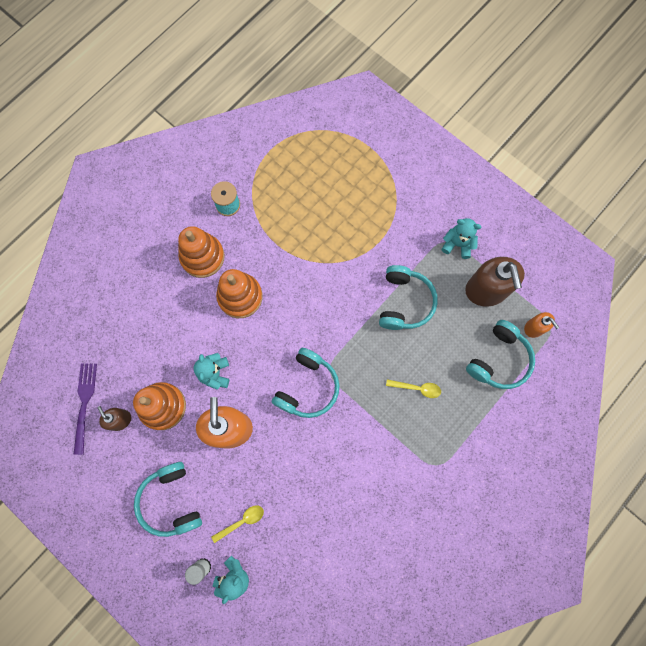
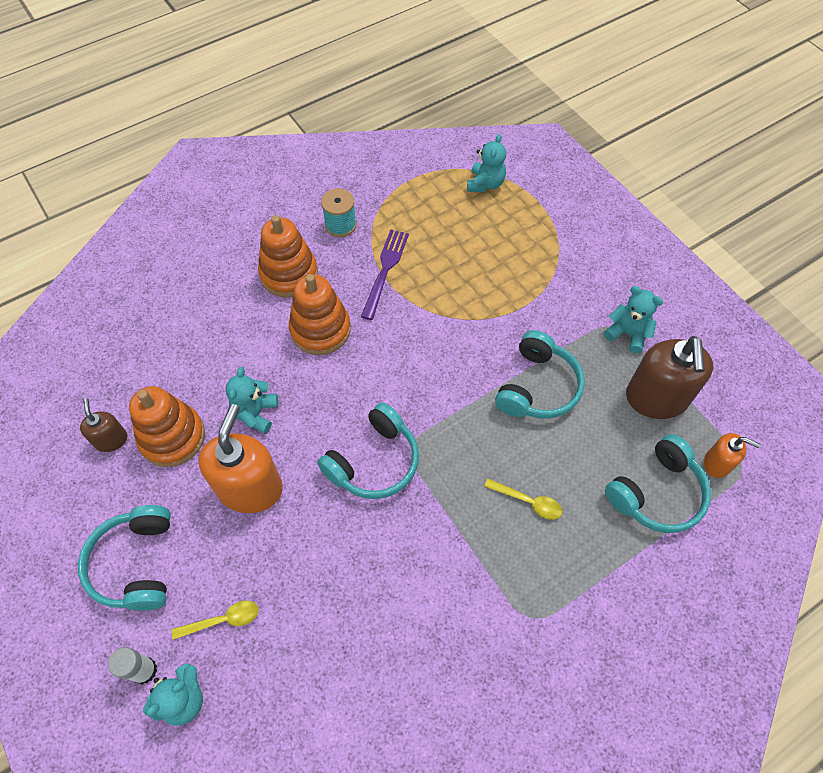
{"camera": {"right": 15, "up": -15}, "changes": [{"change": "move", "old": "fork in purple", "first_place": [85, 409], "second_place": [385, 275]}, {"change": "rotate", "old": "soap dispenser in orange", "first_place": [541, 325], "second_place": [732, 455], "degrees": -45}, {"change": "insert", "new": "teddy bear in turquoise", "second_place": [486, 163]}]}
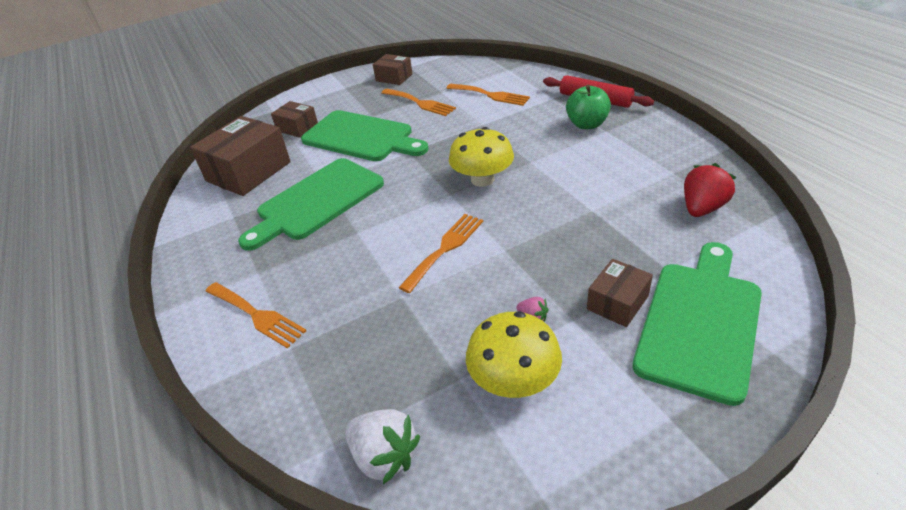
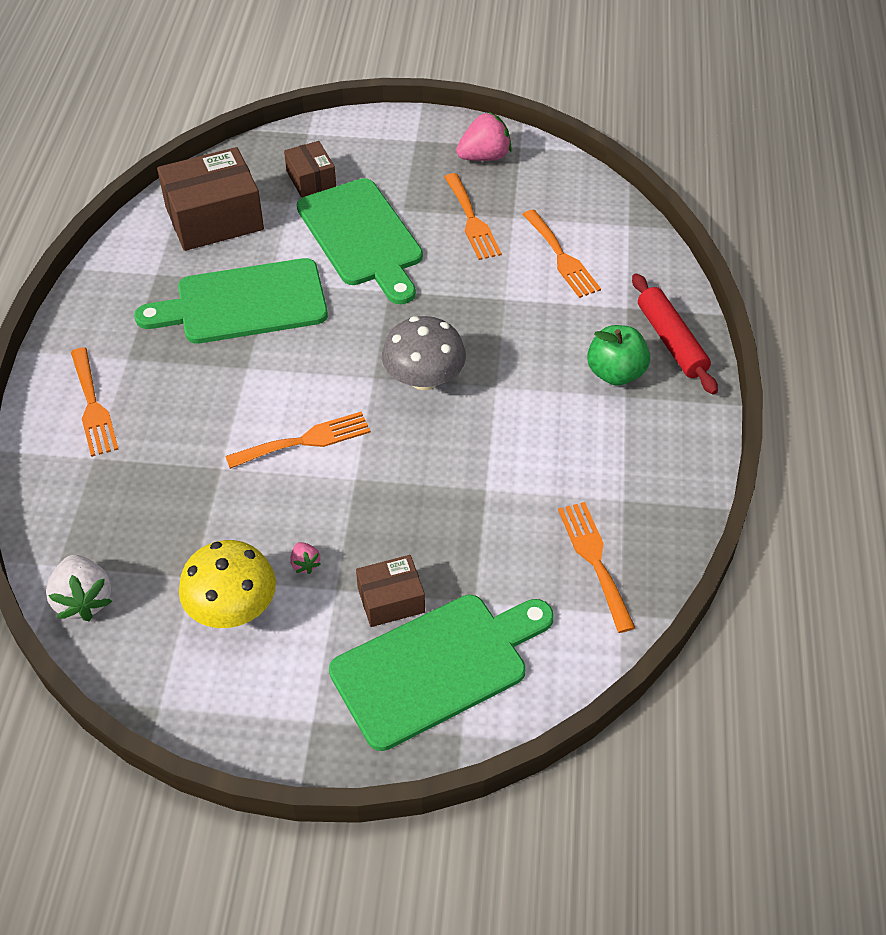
{"camera": {"right": 30, "up": 10}, "changes": [{"change": "replace", "old": "box in brown", "new": "strawberry in pink", "first_place": [392, 69], "second_place": [484, 136]}, {"change": "recolor", "old": "mushroom in yellow", "new": "mushroom in grey", "first_place": [481, 157], "second_place": [424, 353]}, {"change": "replace", "old": "strawberry in red", "new": "fork in orange", "first_place": [710, 190], "second_place": [596, 567]}]}
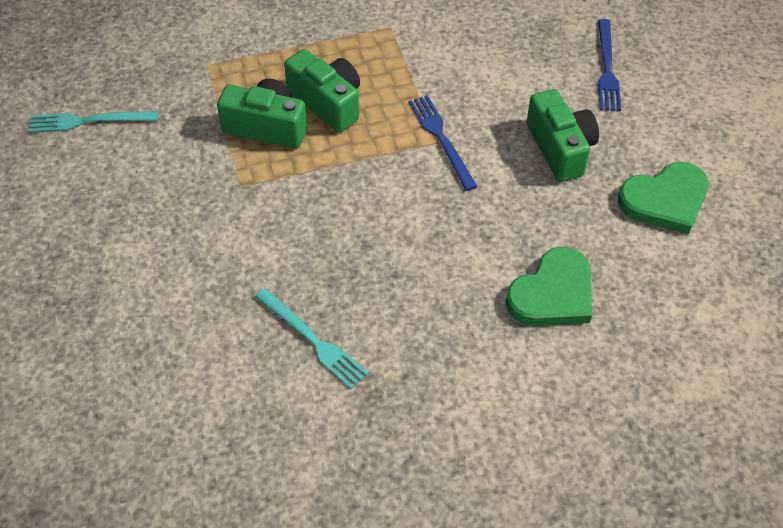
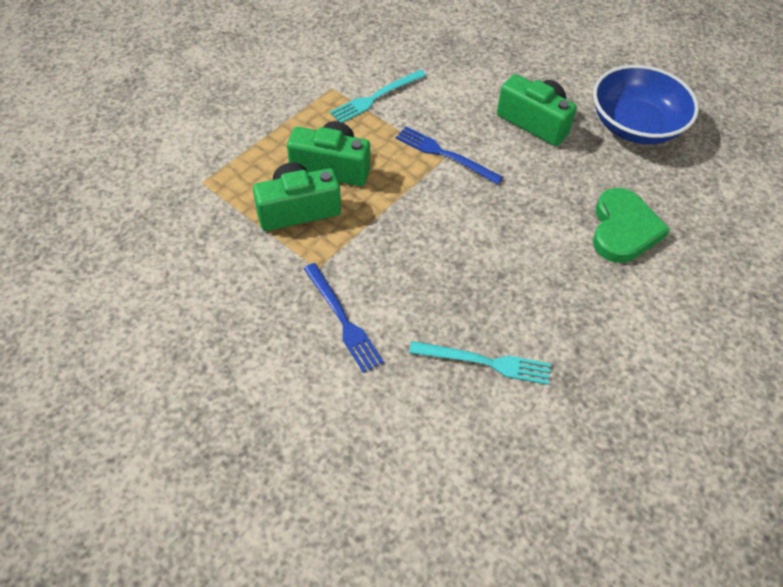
{"camera": {"right": -35, "up": 0}, "changes": [{"change": "move", "old": "fork in turquoise", "first_place": [93, 122], "second_place": [378, 96]}, {"change": "move", "old": "fork in blue", "first_place": [609, 65], "second_place": [344, 318]}, {"change": "replace", "old": "heart in green", "new": "bowl in blue", "first_place": [663, 198], "second_place": [646, 104]}]}
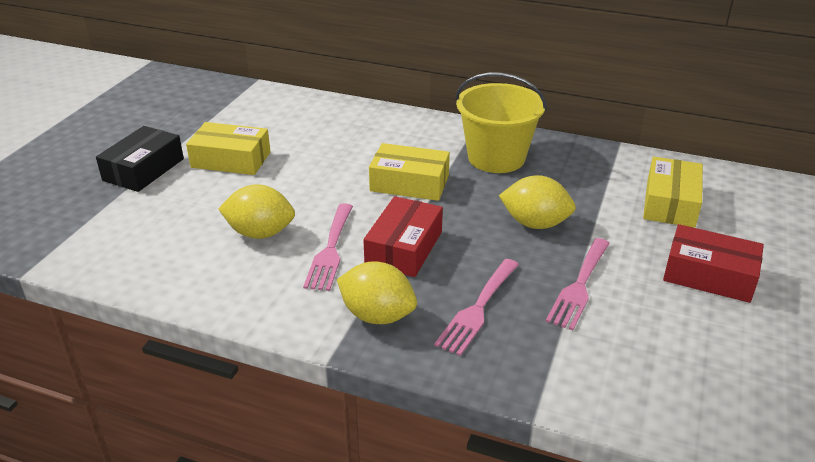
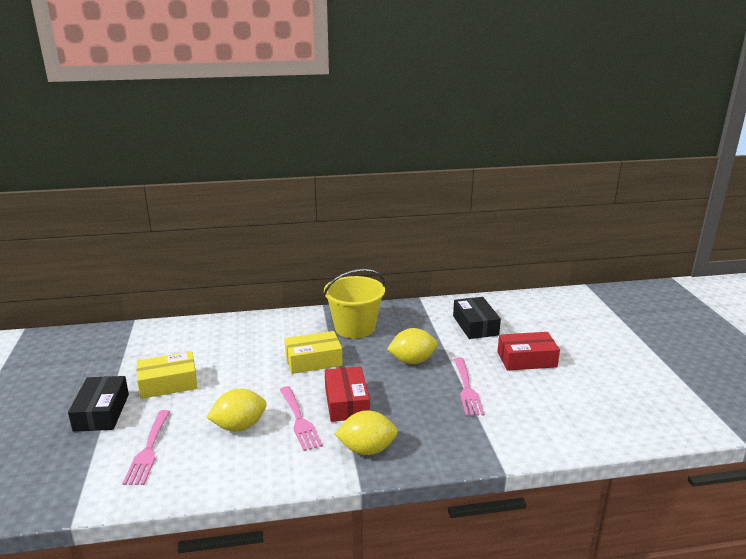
{"camera": {"right": -30, "up": -10}, "changes": [{"change": "move", "old": "fork in pink", "first_place": [476, 307], "second_place": [146, 447]}, {"change": "recolor", "old": "box in yellow", "new": "box in black", "first_place": [673, 192], "second_place": [477, 318]}]}
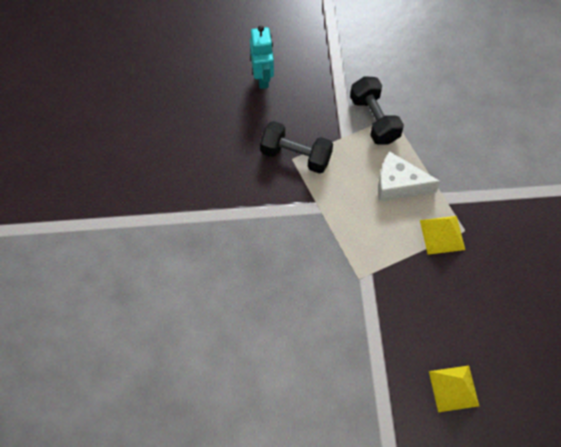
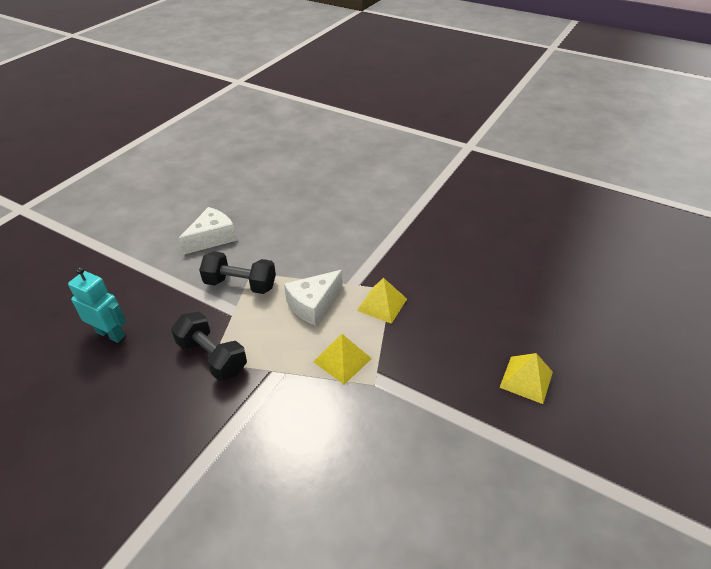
{"camera": {"right": -55, "up": -20}, "changes": [{"change": "rotate", "old": "dumbbell in black", "first_place": [296, 147], "second_place": [209, 346], "degrees": 75}, {"change": "insert", "new": "cheese in white", "second_place": [208, 231]}, {"change": "insert", "new": "pyramid in yellow", "second_place": [342, 359]}]}
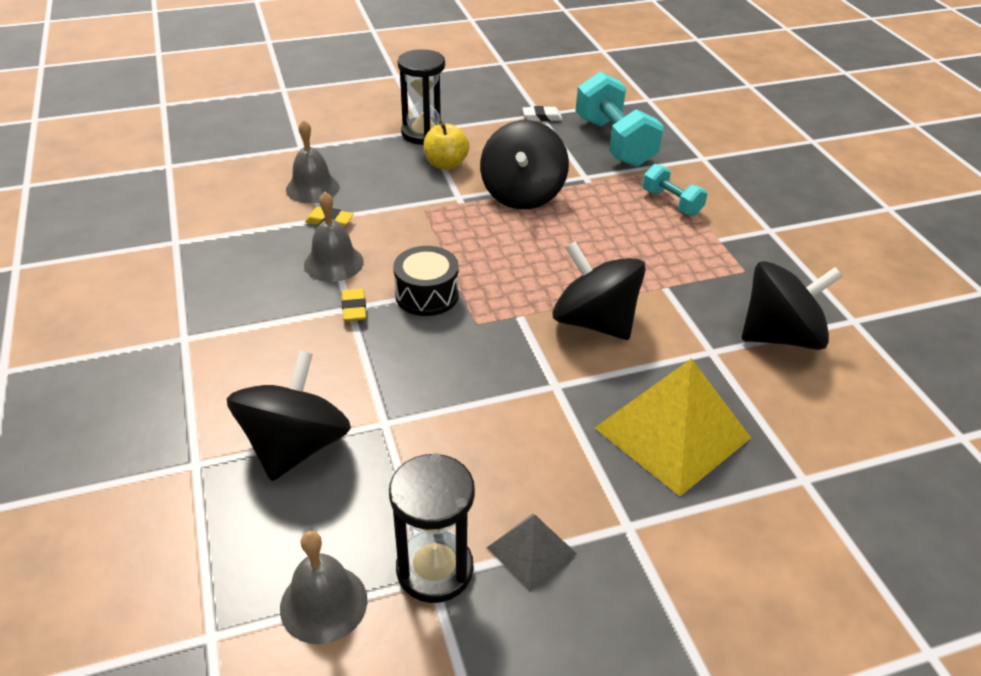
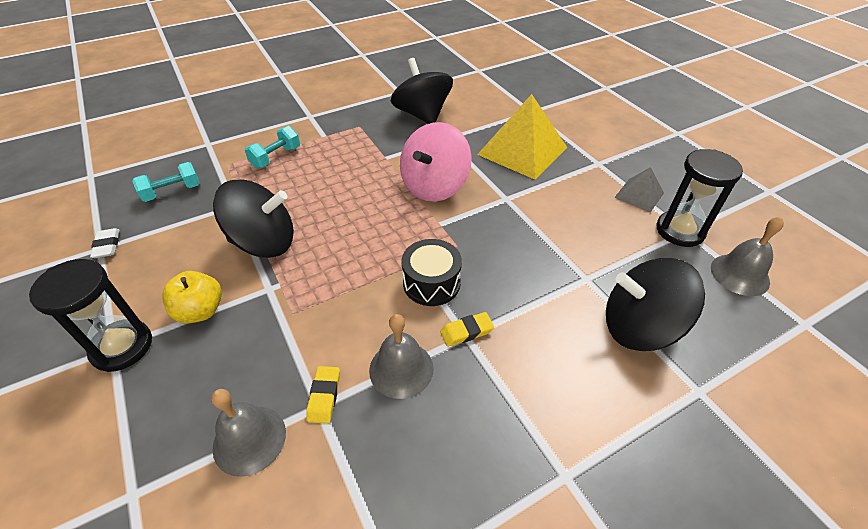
{"camera": {"right": -100, "up": 5}, "changes": [{"change": "recolor", "old": "spinning top in black", "new": "spinning top in pink", "first_place": [599, 291], "second_place": [436, 162]}, {"change": "resize", "old": "dumbbell in turquoise", "first_place": [619, 119], "second_place": [166, 182], "factor": 0.53}]}
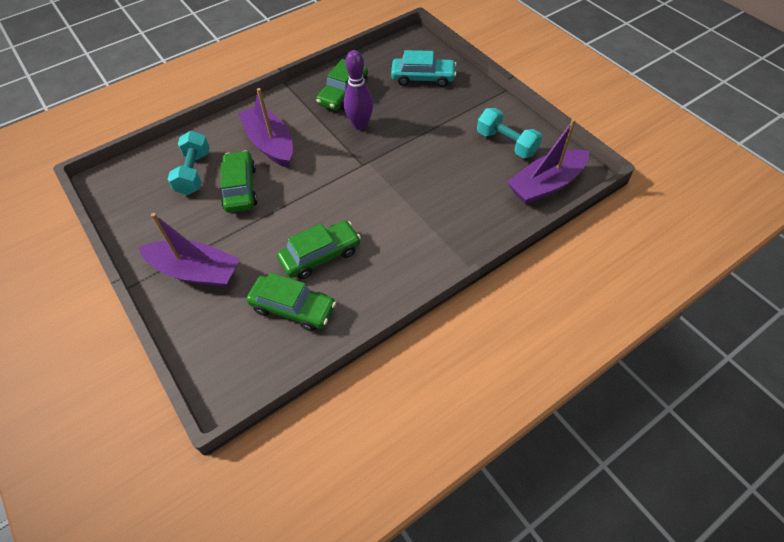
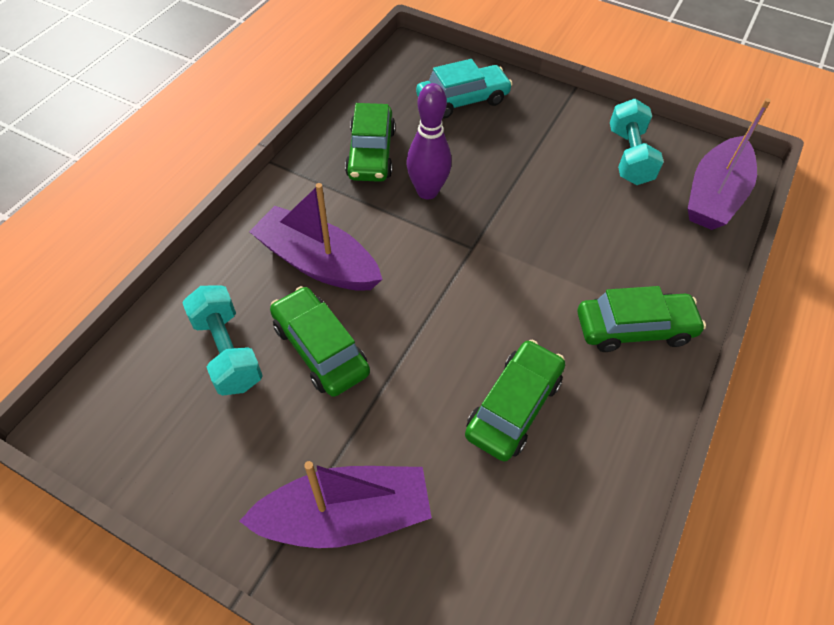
{"camera": {"right": -30, "up": 0}, "changes": [{"change": "move", "old": "car in green", "first_place": [291, 301], "second_place": [642, 319]}, {"change": "rotate", "old": "dumbbell in turquoise", "first_place": [509, 133], "second_place": [637, 142], "degrees": 75}]}
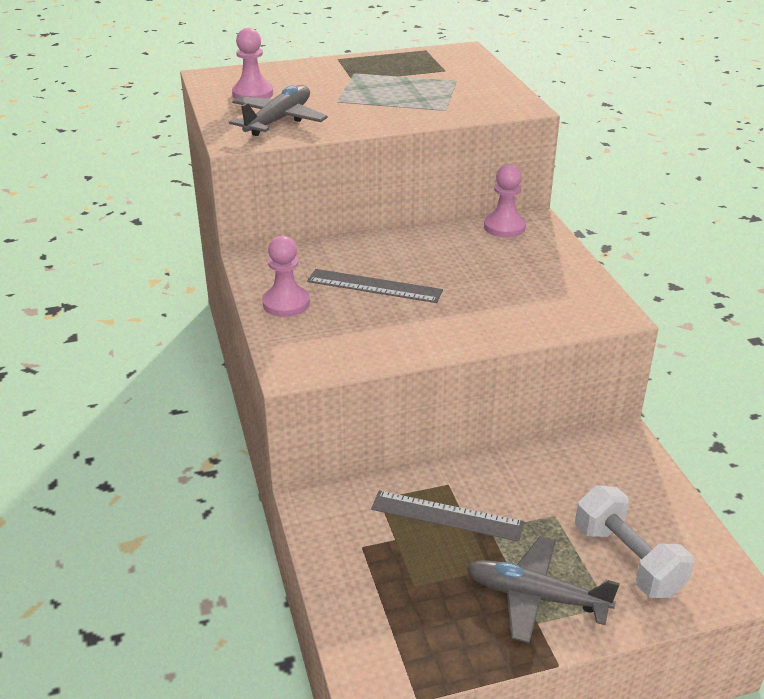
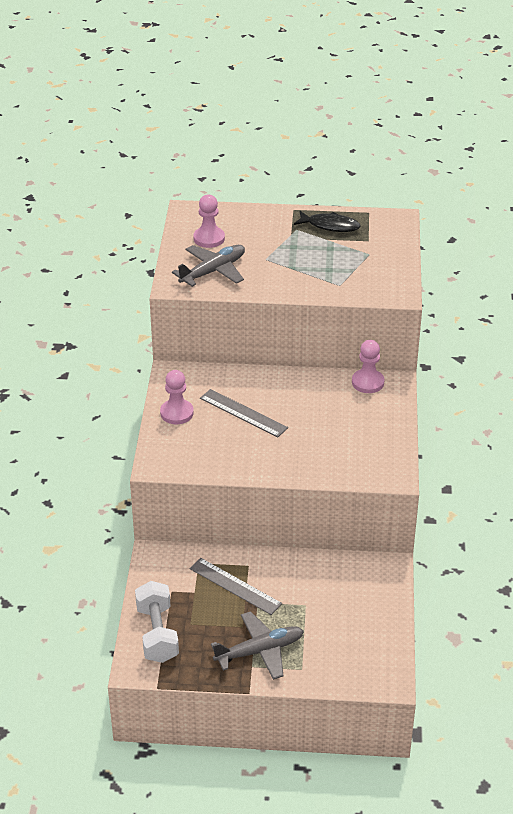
{"camera": {"right": 20, "up": 5}, "changes": [{"change": "rotate", "old": "plane in grey", "first_place": [543, 589], "second_place": [257, 645], "degrees": 120}, {"change": "move", "old": "dumbbell in white", "first_place": [634, 542], "second_place": [157, 622]}, {"change": "insert", "new": "fish in black", "second_place": [327, 221]}]}
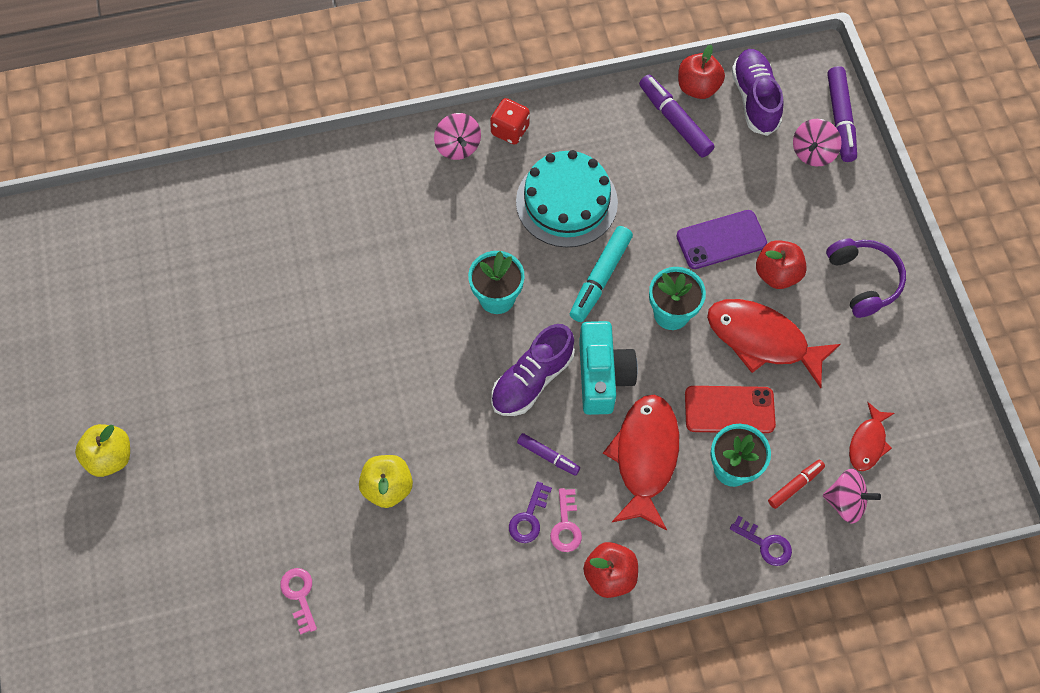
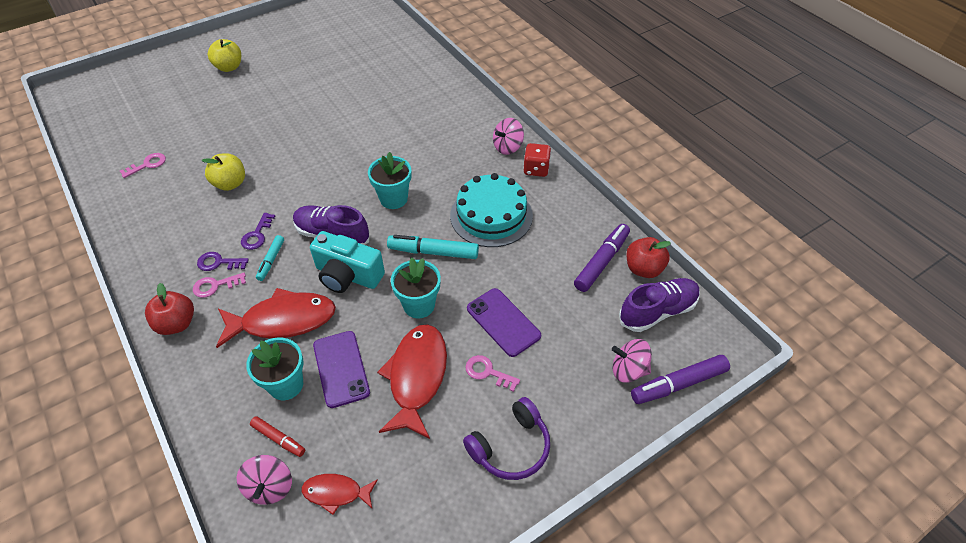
{"camera": {"right": 70, "up": -15}, "changes": [{"change": "recolor", "old": "marker in purple", "new": "marker in turquoise", "first_place": [548, 454], "second_place": [270, 258]}, {"change": "rotate", "old": "camera in turquoise", "first_place": [608, 368], "second_place": [347, 262], "degrees": 45}, {"change": "recolor", "old": "phone in red", "new": "phone in purple", "first_place": [730, 409], "second_place": [341, 369]}, {"change": "move", "old": "key in purple", "first_place": [761, 540], "second_place": [258, 231]}, {"change": "replace", "old": "apple in red", "new": "key in pink", "first_place": [781, 264], "second_place": [492, 373]}]}
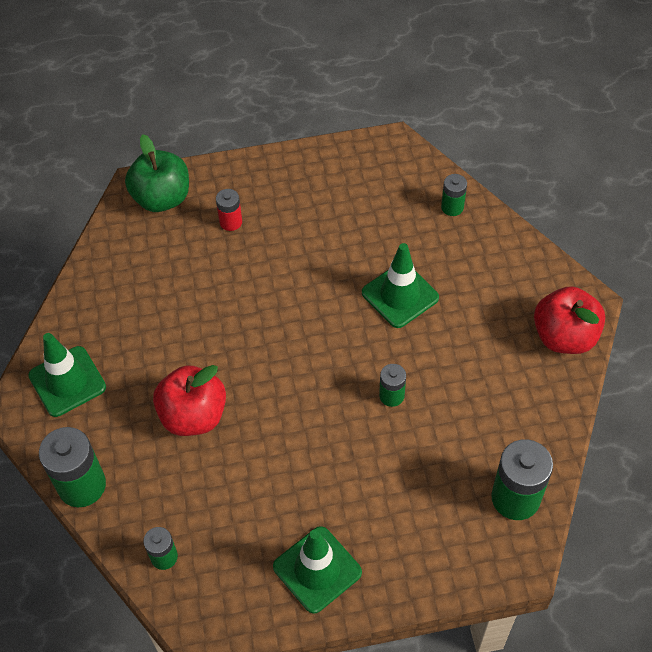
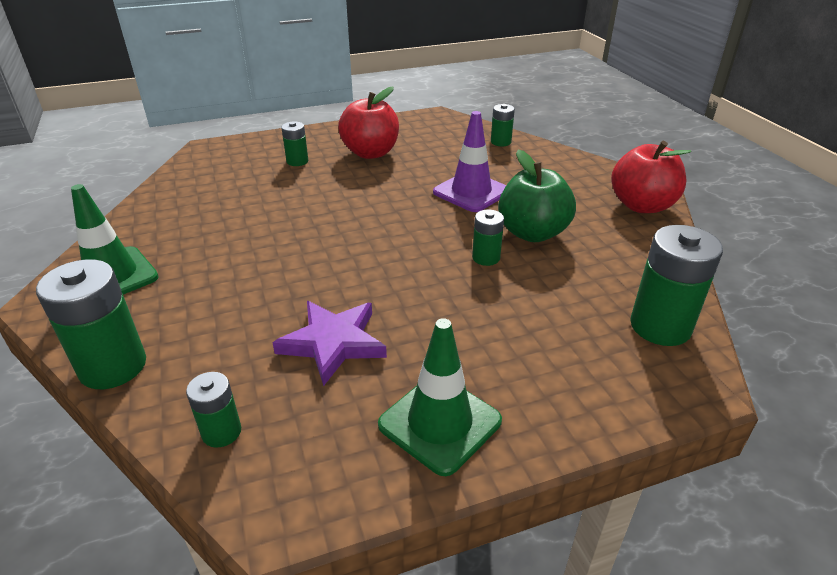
{"camera": {"right": -10, "up": -20}, "changes": [{"change": "move", "old": "apple in green", "first_place": [157, 173], "second_place": [537, 196]}, {"change": "move", "old": "apple in red", "first_place": [189, 400], "second_place": [368, 123]}, {"change": "recolor", "old": "battery in red", "new": "battery in green", "first_place": [229, 210], "second_place": [294, 144]}, {"change": "recolor", "old": "traffic cone in green", "new": "traffic cone in purple", "first_place": [400, 285], "second_place": [469, 161]}, {"change": "insert", "new": "star in purple", "second_place": [329, 343]}]}
